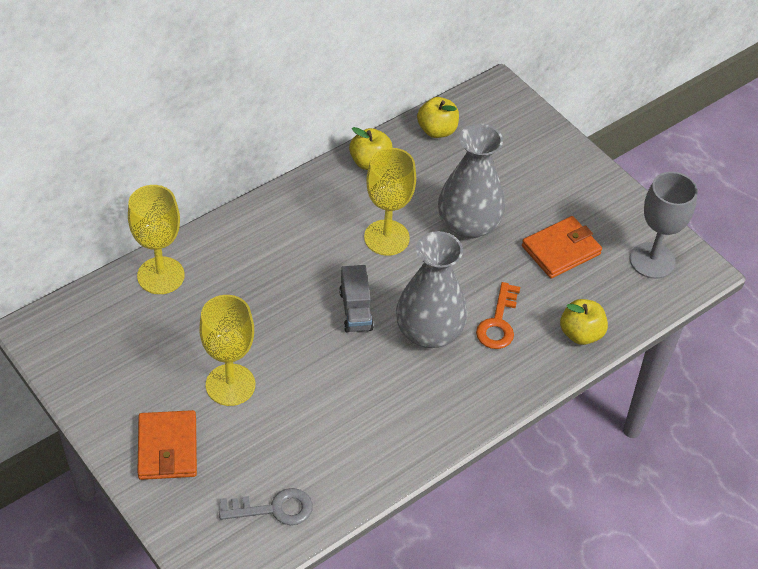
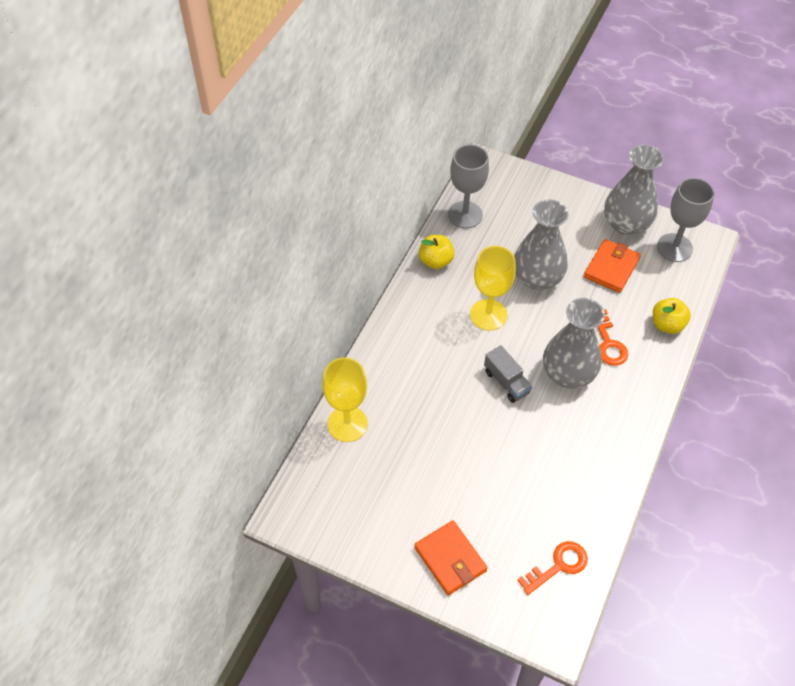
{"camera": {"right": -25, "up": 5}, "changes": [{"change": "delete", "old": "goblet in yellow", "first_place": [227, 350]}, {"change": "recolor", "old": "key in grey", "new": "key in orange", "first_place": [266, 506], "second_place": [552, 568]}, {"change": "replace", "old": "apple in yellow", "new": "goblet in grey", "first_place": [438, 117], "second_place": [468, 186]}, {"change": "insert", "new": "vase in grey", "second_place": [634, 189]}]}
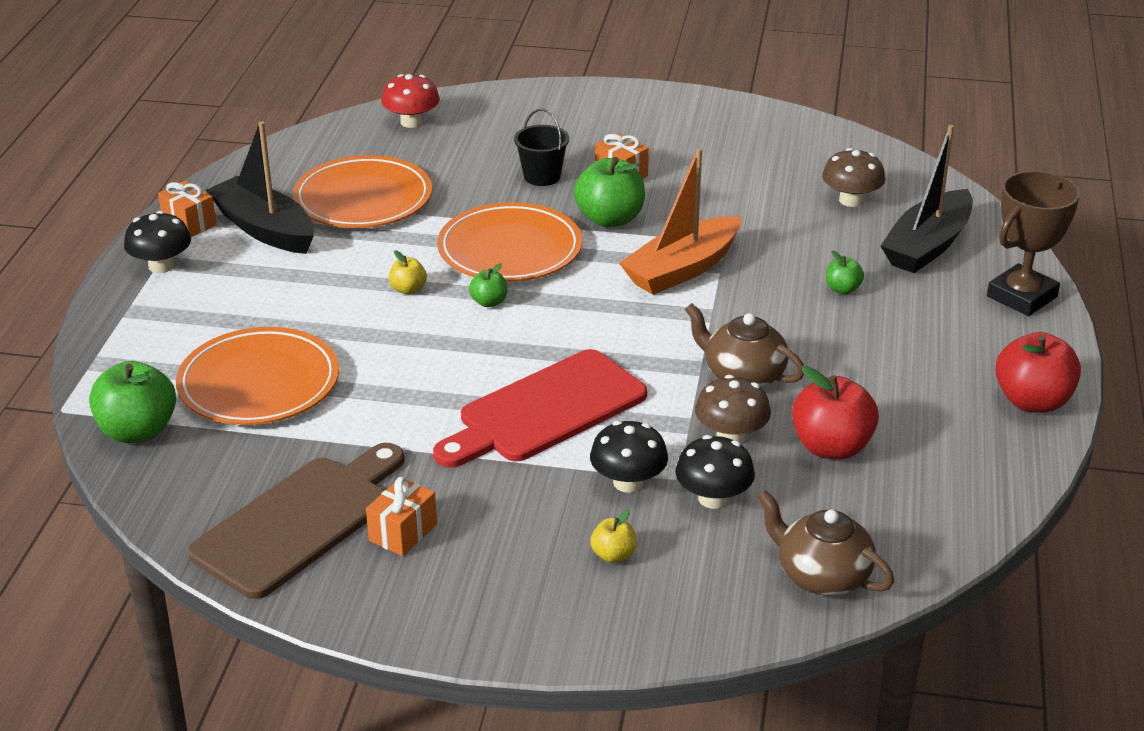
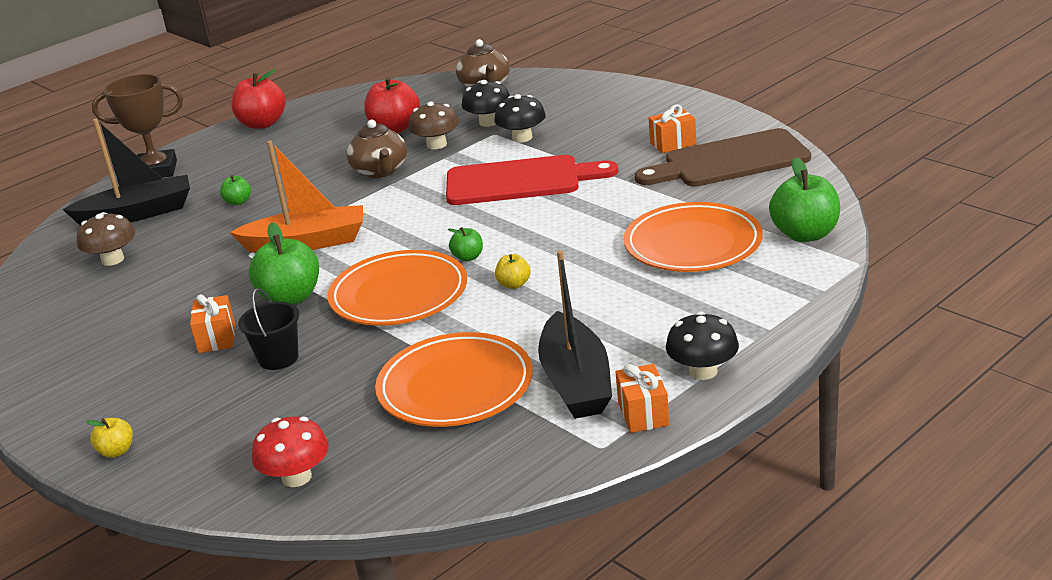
{"camera": {"right": -140, "up": -5}, "changes": [{"change": "move", "old": "apple in yellow", "first_place": [613, 536], "second_place": [109, 438]}]}
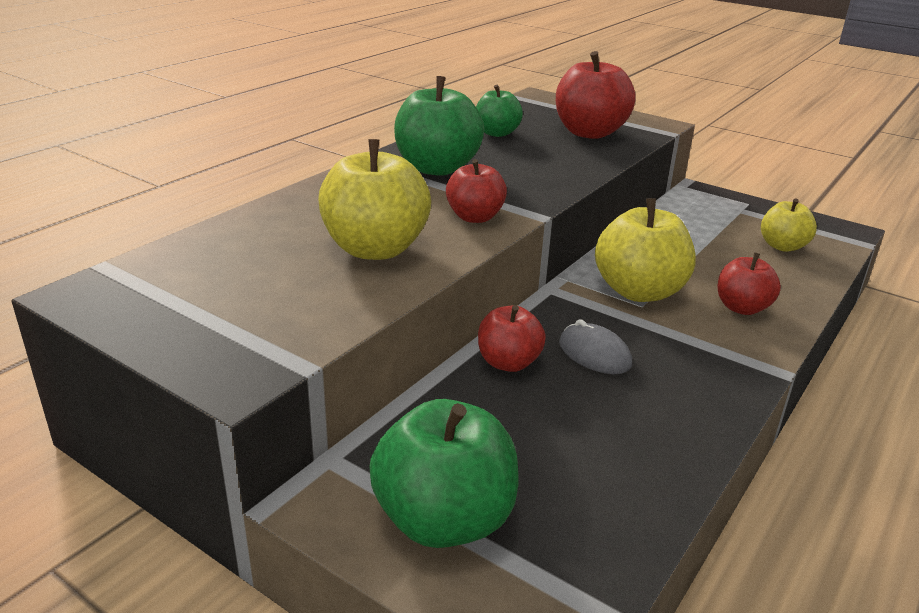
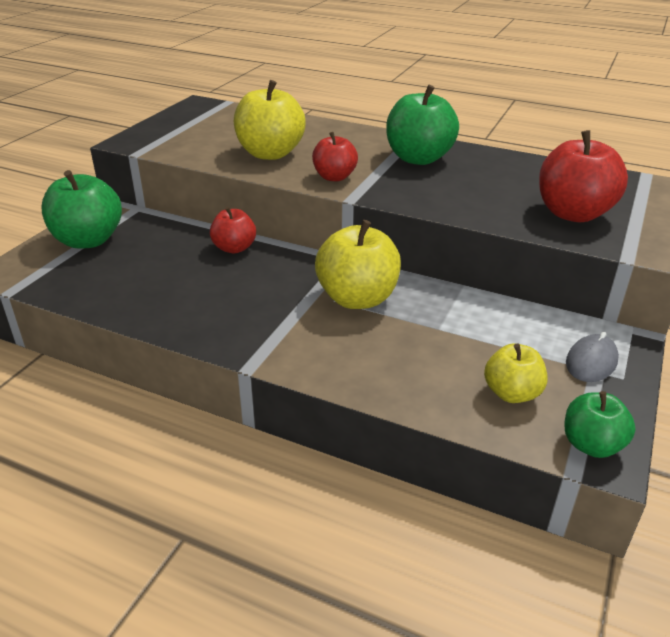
{"camera": {"right": 80, "up": 5}, "changes": [{"change": "move", "old": "apple in green", "first_place": [499, 111], "second_place": [600, 424]}, {"change": "move", "old": "mouse in grey", "first_place": [595, 346], "second_place": [592, 357]}, {"change": "delete", "old": "apple in red", "first_place": [749, 283]}]}
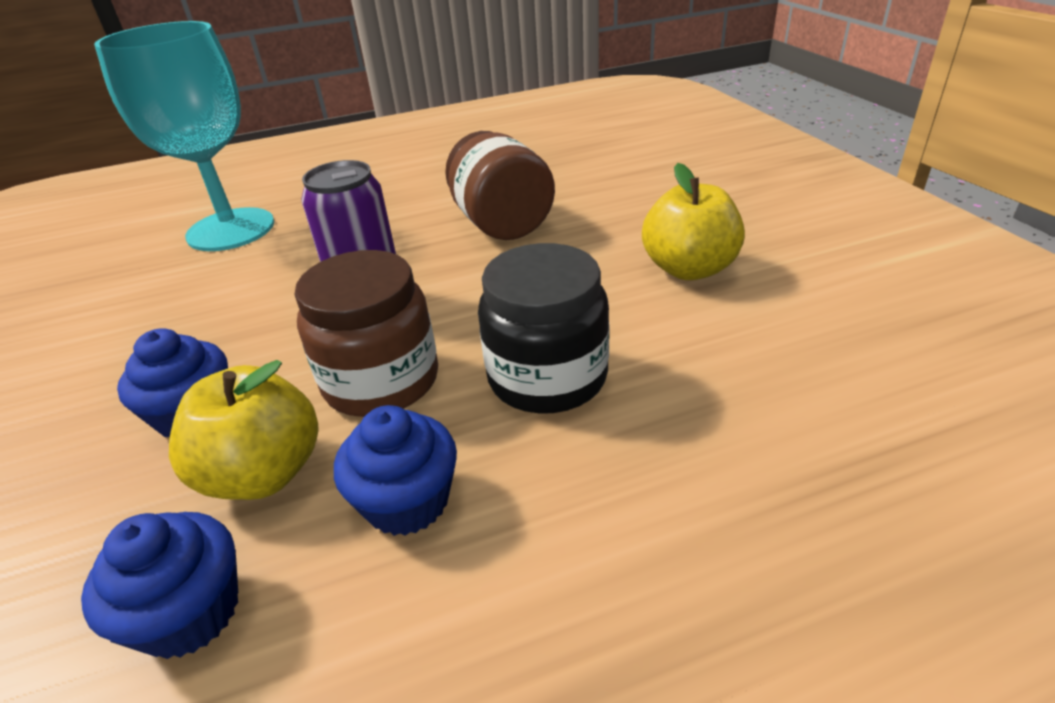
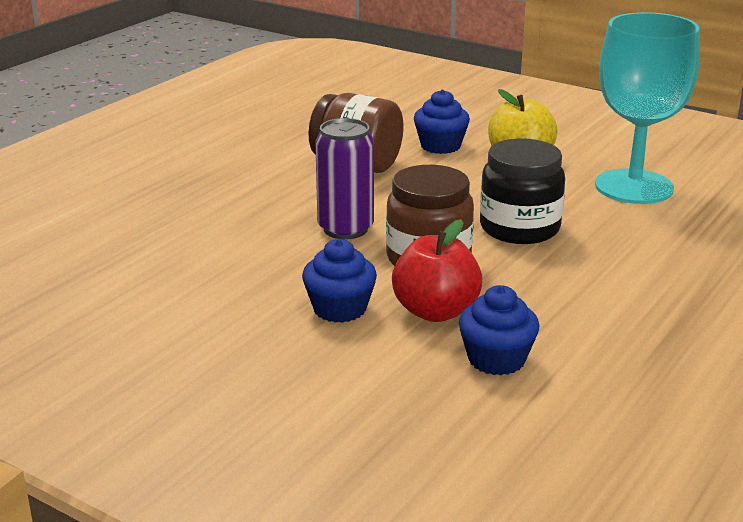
{"camera": {"right": -40, "up": -10}, "changes": [{"change": "move", "old": "goblet in turquoise", "first_place": [184, 136], "second_place": [647, 108]}, {"change": "recolor", "old": "apple in yellow", "new": "apple in red", "first_place": [243, 430], "second_place": [437, 270]}, {"change": "move", "old": "cupcake in blue", "first_place": [395, 470], "second_place": [442, 122]}]}
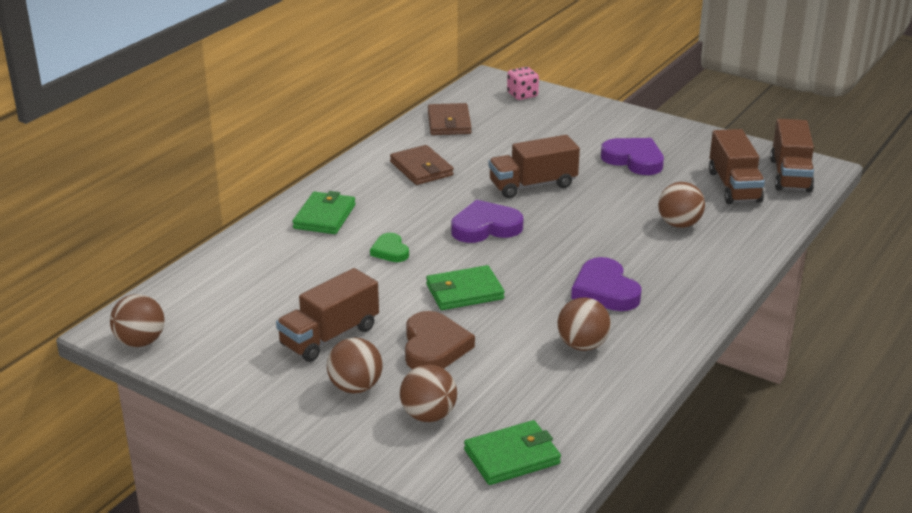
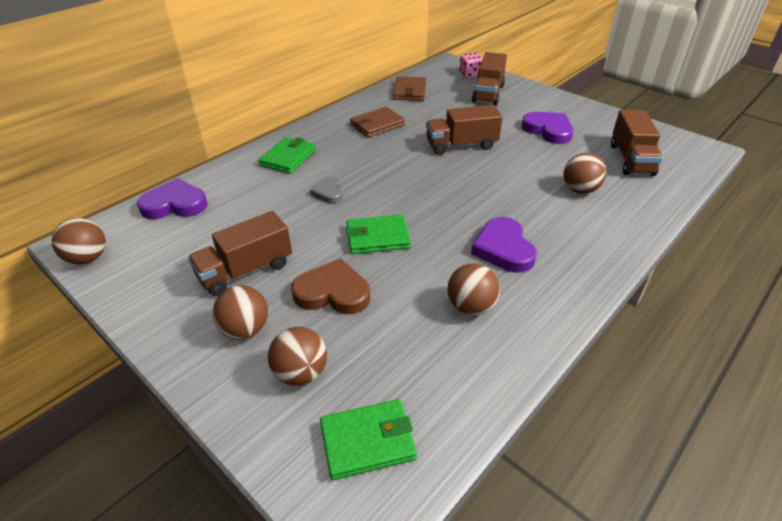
{"camera": {"right": 10, "up": 10}, "changes": [{"change": "recolor", "old": "heart in green", "new": "heart in grey", "first_place": [389, 247], "second_place": [326, 190]}, {"change": "rotate", "old": "wallet in brown", "first_place": [422, 165], "second_place": [377, 122], "degrees": 75}, {"change": "rotate", "old": "heart in brown", "first_place": [440, 340], "second_place": [330, 286], "degrees": -90}, {"change": "move", "old": "heart in purple", "first_place": [487, 221], "second_place": [172, 198]}, {"change": "move", "old": "truck in brown", "first_place": [792, 155], "second_place": [489, 78]}]}
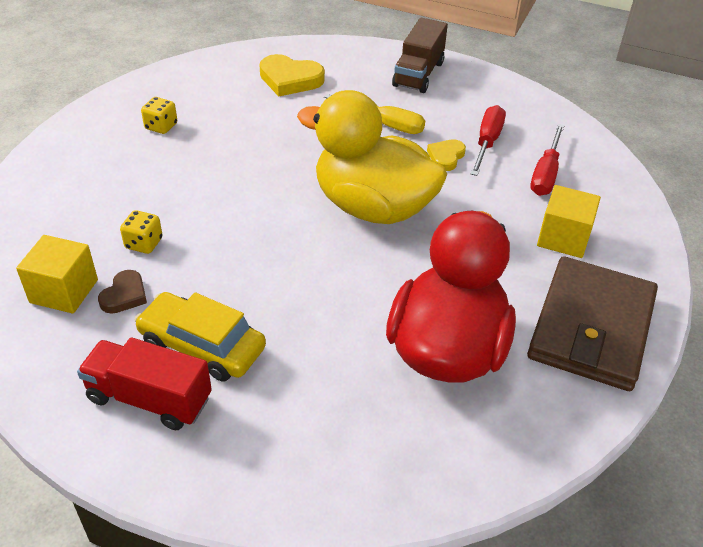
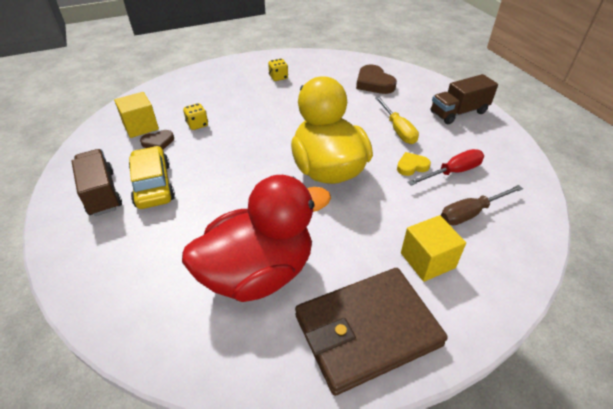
{"camera": {"right": 45, "up": 0}, "changes": [{"change": "recolor", "old": "truck in red", "new": "truck in brown", "first_place": [144, 383], "second_place": [97, 182]}, {"change": "recolor", "old": "heart in yellow", "new": "heart in brown", "first_place": [292, 75], "second_place": [376, 79]}, {"change": "recolor", "old": "screwdriver in red", "new": "screwdriver in brown", "first_place": [547, 160], "second_place": [482, 205]}]}
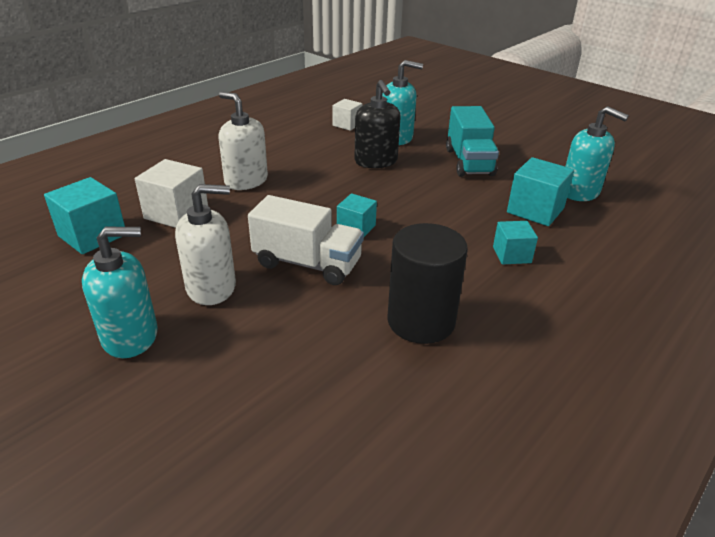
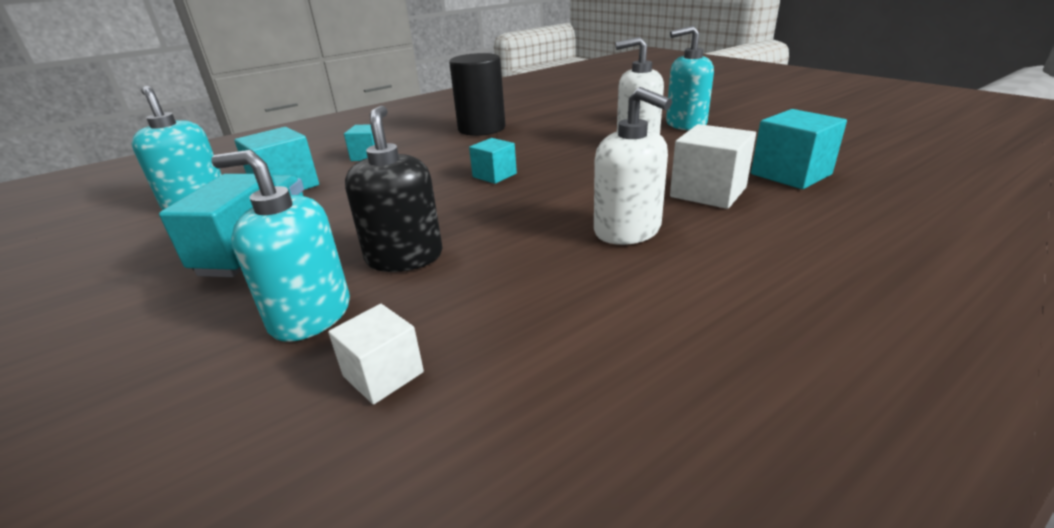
{"camera": {"right": -165, "up": -5}, "changes": [{"change": "delete", "old": "truck in white", "first_place": [306, 240]}]}
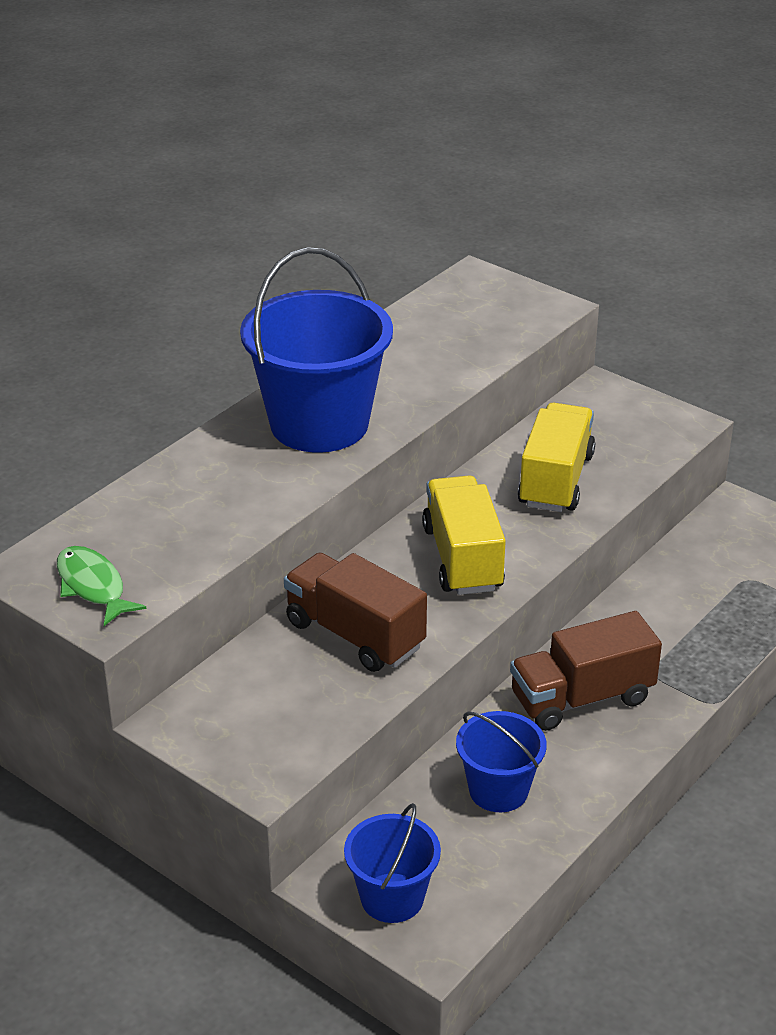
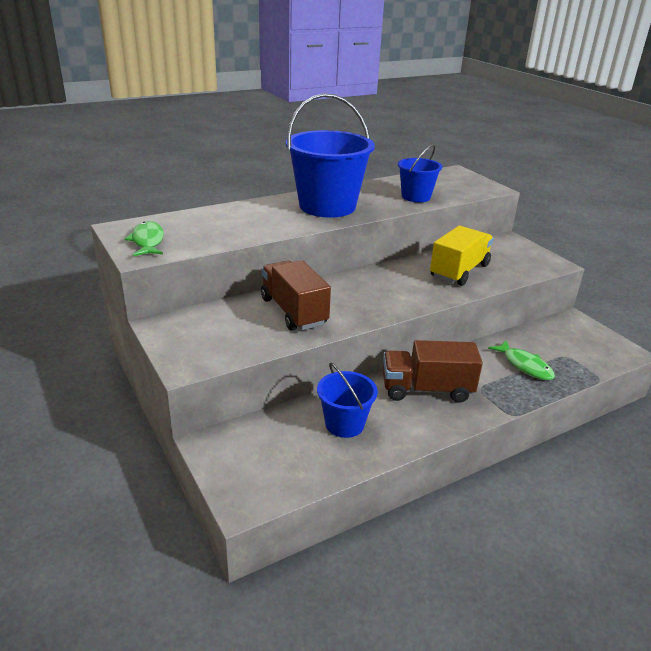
{"camera": {"right": 20, "up": -5}, "changes": [{"change": "move", "old": "bucket in blue", "first_place": [392, 863], "second_place": [420, 173]}, {"change": "delete", "old": "truck in yellow", "first_place": [464, 535]}, {"change": "insert", "new": "fish in green", "second_place": [521, 360]}]}
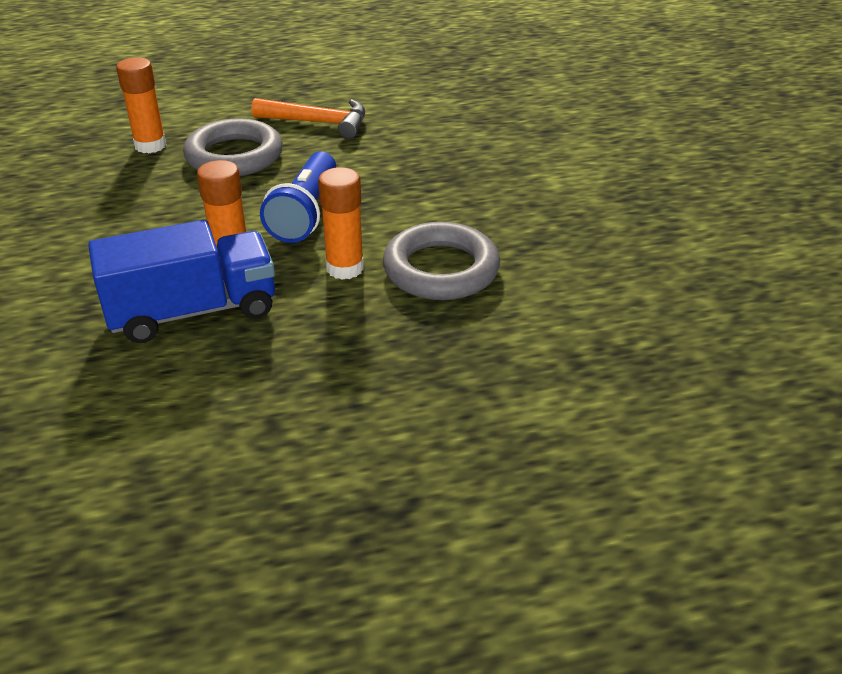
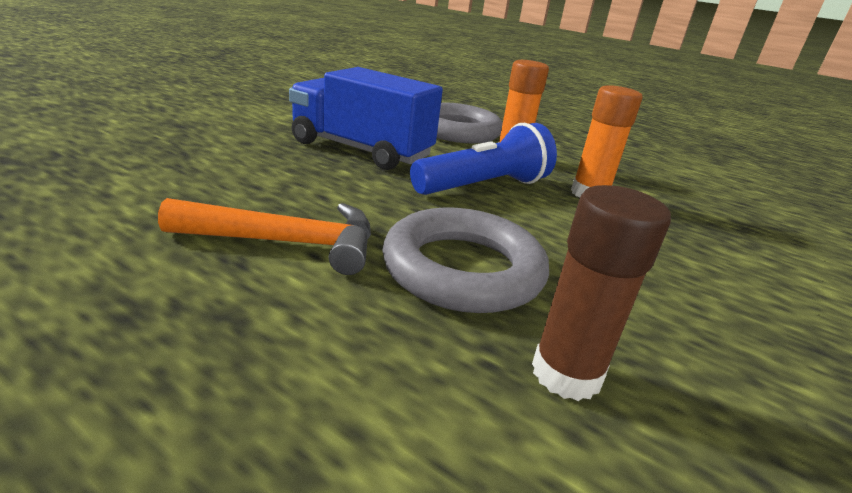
{"camera": {"right": -135, "up": -10}, "changes": [{"change": "move", "old": "truck in blue", "first_place": [181, 281], "second_place": [366, 118]}, {"change": "recolor", "old": "glue stick in orange", "new": "glue stick in brown", "first_place": [141, 105], "second_place": [601, 293]}, {"change": "rotate", "old": "hammer in orange", "first_place": [308, 118], "second_place": [264, 236], "degrees": 120}]}
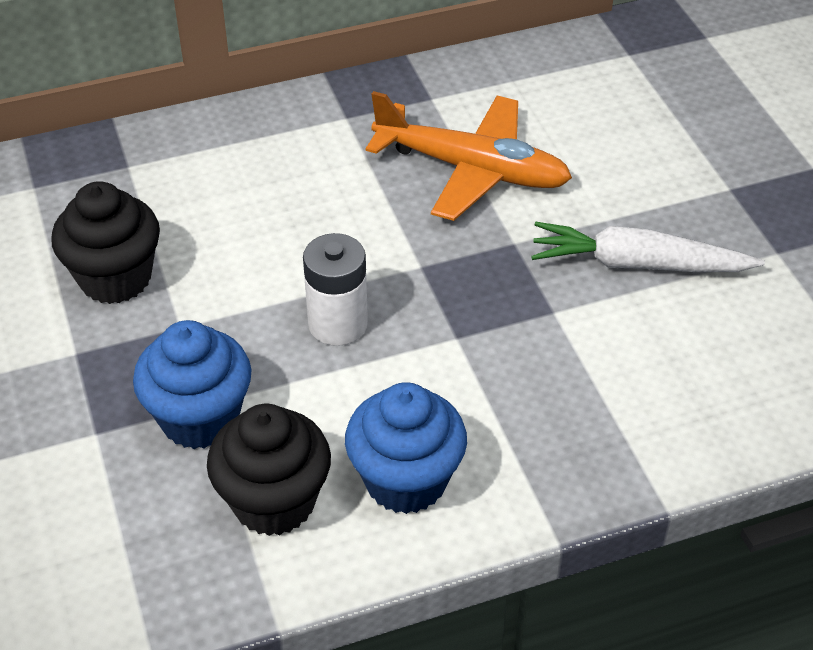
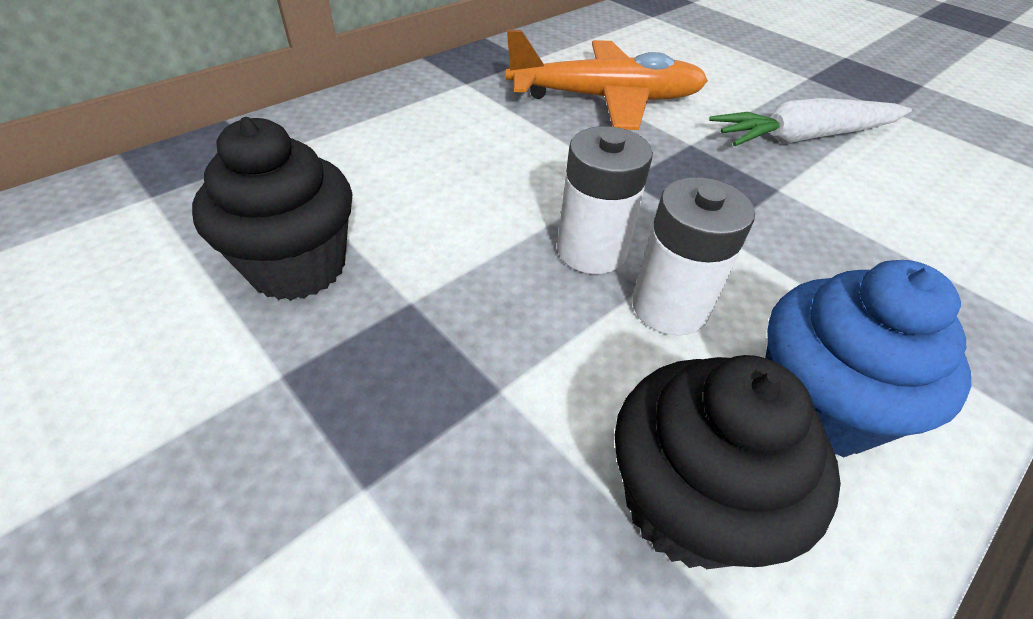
{"camera": {"right": -25, "up": 0}, "changes": [{"change": "delete", "old": "cupcake in blue", "first_place": [192, 384]}, {"change": "insert", "new": "battery in white", "second_place": [693, 256]}]}
